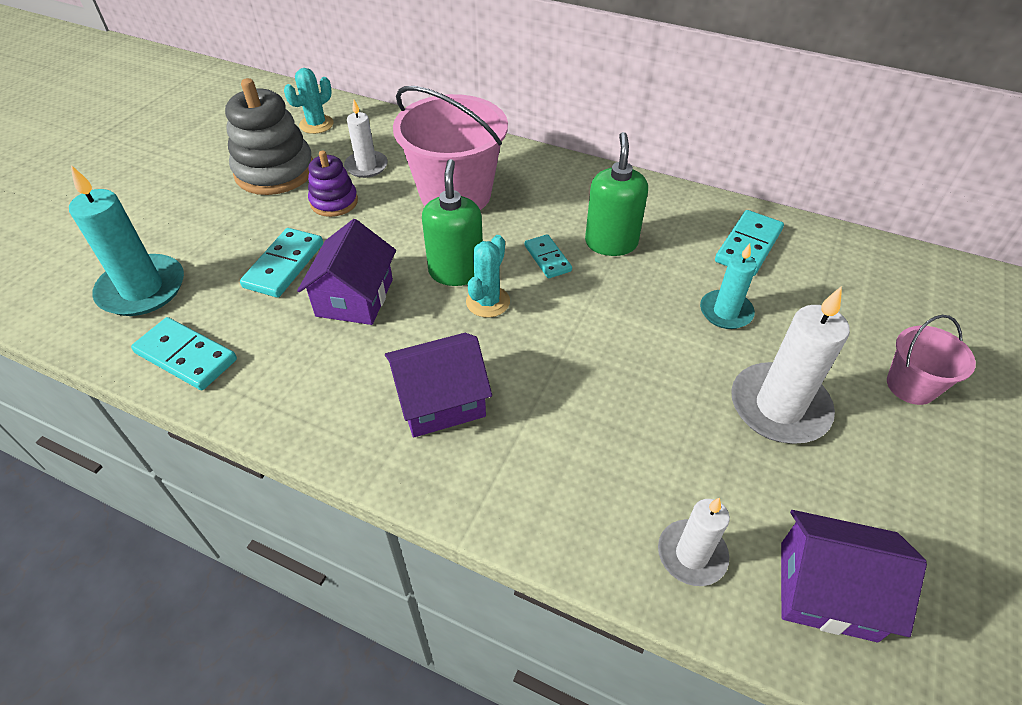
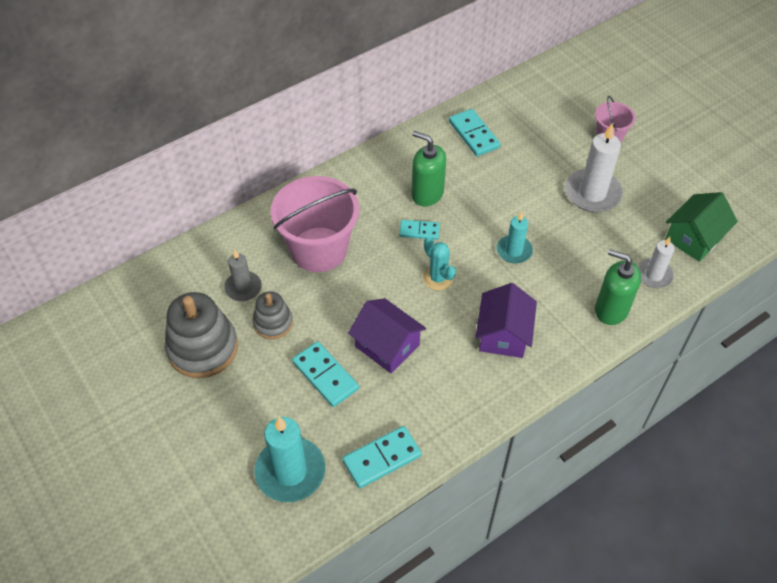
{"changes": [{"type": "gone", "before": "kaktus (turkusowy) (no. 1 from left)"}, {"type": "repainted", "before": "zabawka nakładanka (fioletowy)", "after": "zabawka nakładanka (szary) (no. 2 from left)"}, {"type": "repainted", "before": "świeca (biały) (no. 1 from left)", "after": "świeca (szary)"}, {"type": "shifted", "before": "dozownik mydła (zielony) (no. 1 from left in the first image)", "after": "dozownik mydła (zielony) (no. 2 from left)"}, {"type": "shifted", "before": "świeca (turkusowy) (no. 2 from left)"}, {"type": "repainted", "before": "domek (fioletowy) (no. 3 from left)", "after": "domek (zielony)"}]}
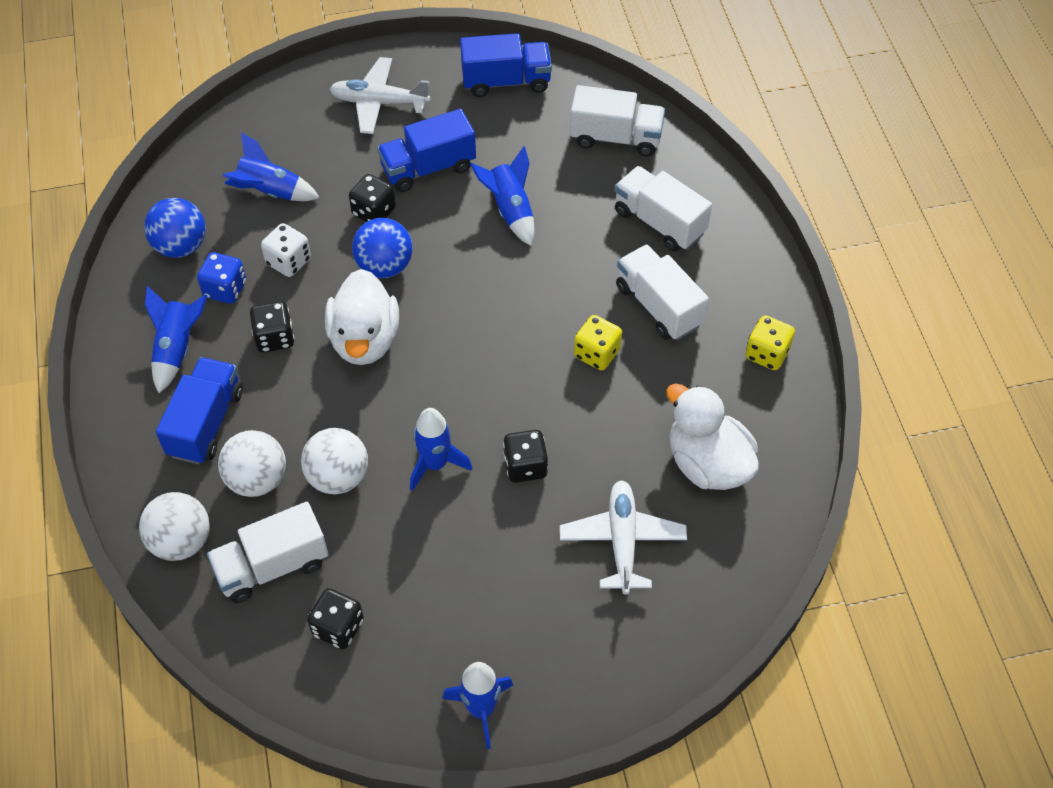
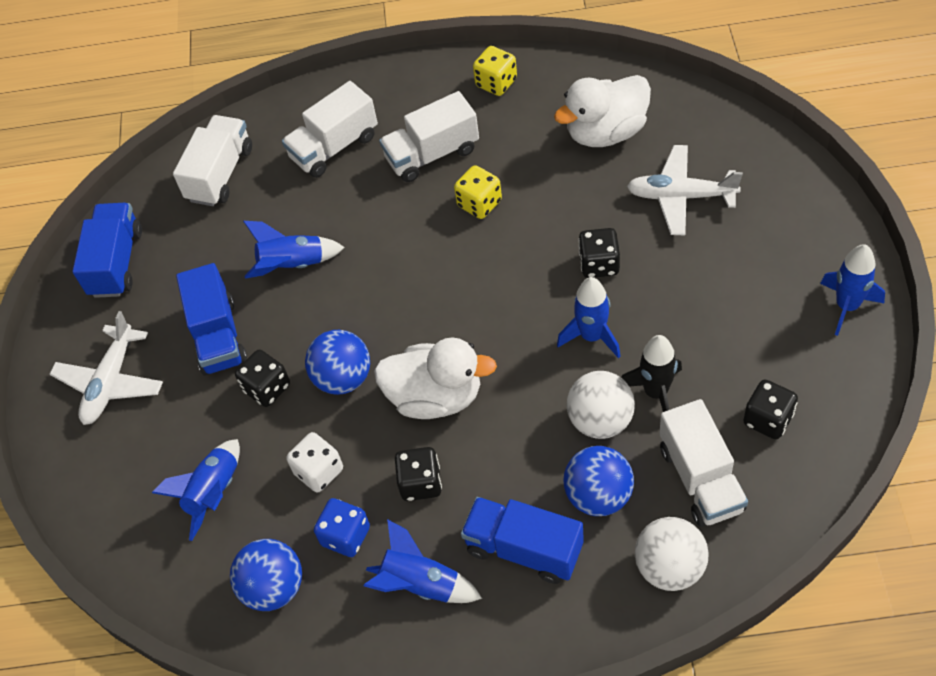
{"changes": [{"type": "repainted", "before": "piłka (biały) (no. 2 from left)", "after": "piłka (niebieski) (no. 3 from left)"}, {"type": "new", "after": "rakieta (czarny)"}]}
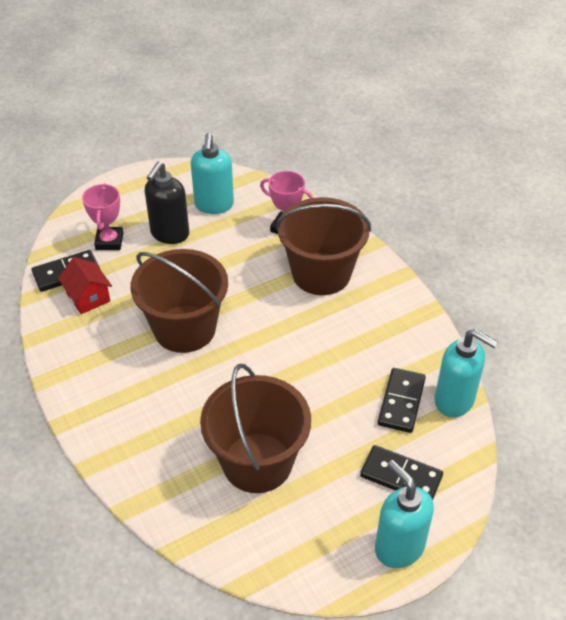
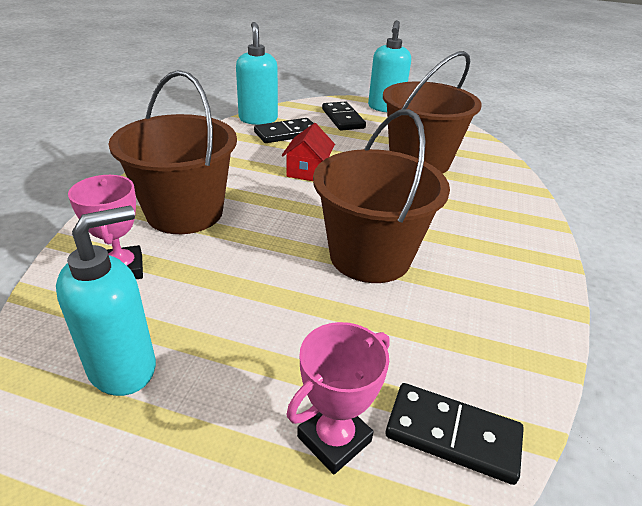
{"changes": [{"type": "shifted", "before": "domek (czerwony)"}, {"type": "gone", "before": "dozownik mydła (czarny)"}]}
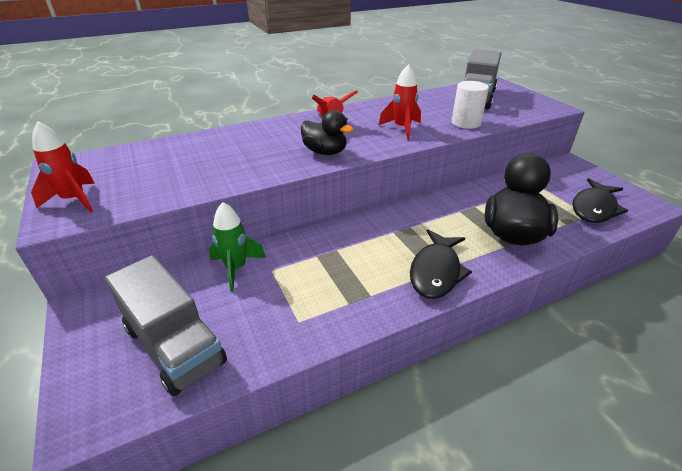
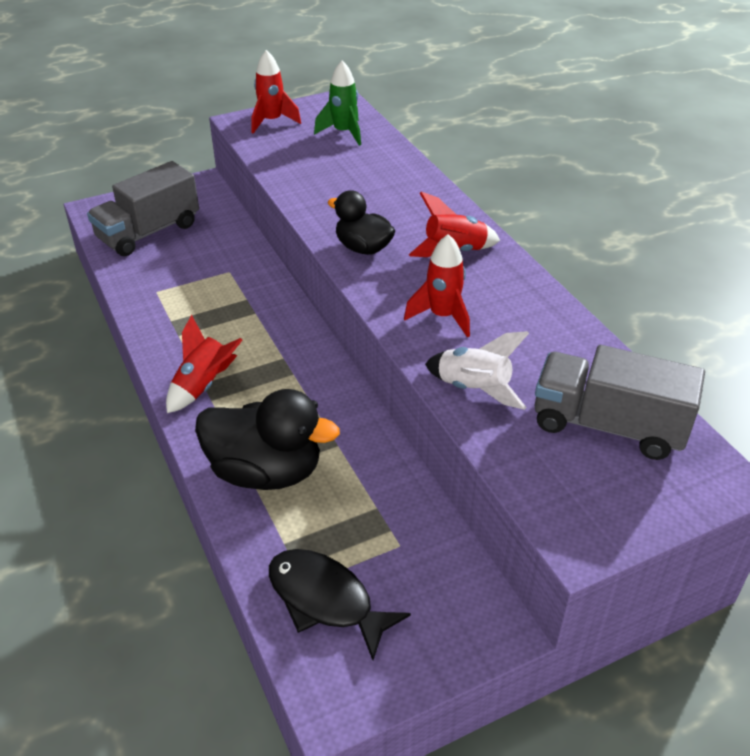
{"changes": [{"type": "shifted", "before": "rakieta (zielony)"}, {"type": "rotated", "before": "kaczka (czarny) (no. 1 from left in the first image)", "turn": 90}, {"type": "swapped", "before": "ryba (czarny) (no. 1 from left)", "after": "rakieta (czerwony) (no. 1 from left)"}, {"type": "swapped", "before": "walec (biały)", "after": "rakieta (biały)"}]}
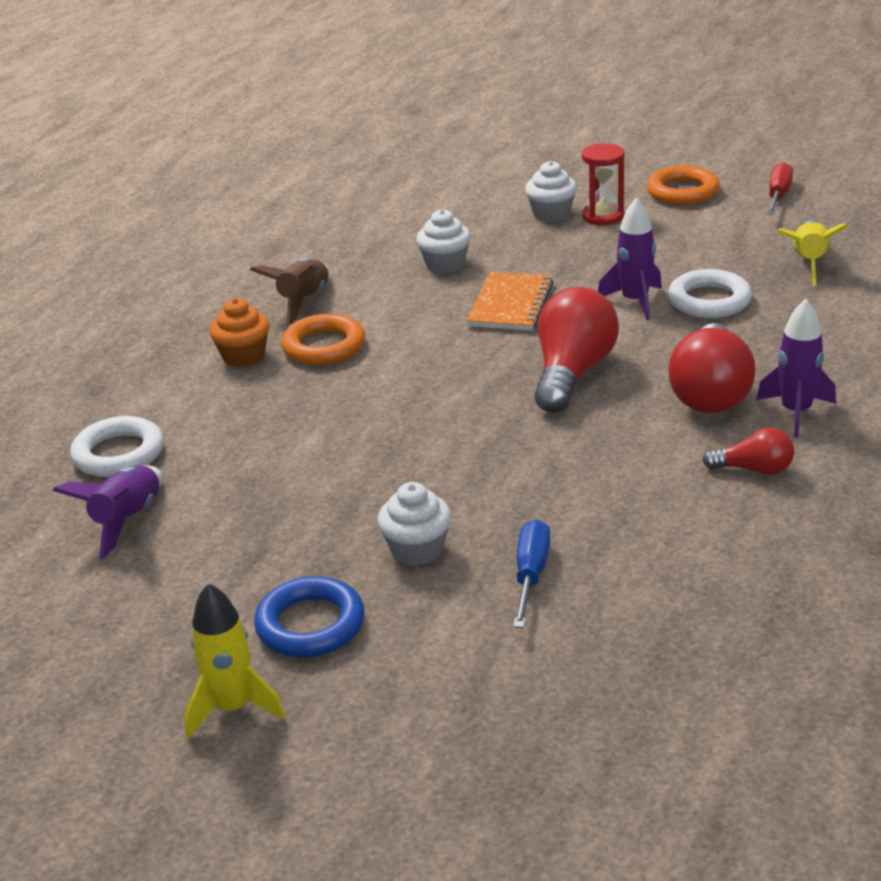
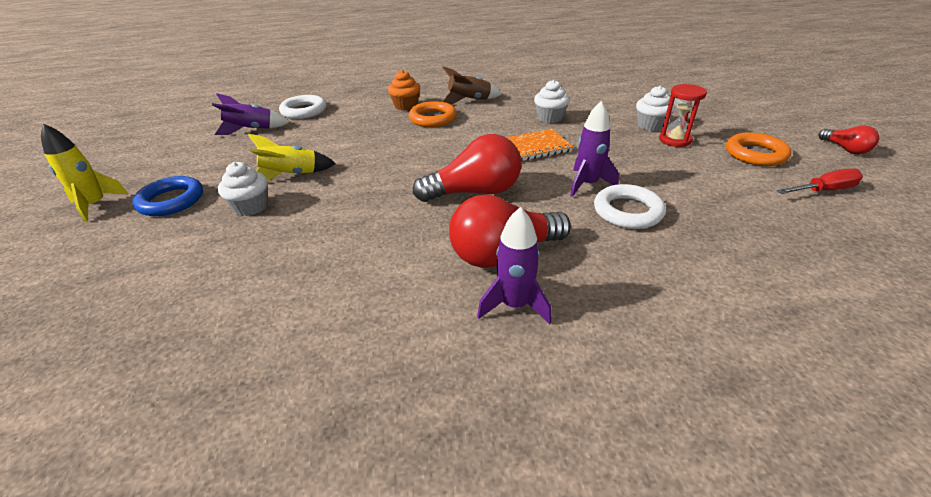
{"changes": [{"type": "gone", "before": "śrubokręt (niebieski)"}, {"type": "shifted", "before": "żarówka (czerwony) (no. 3 from left)"}, {"type": "shifted", "before": "rakieta (żółty) (no. 2 from left)"}]}
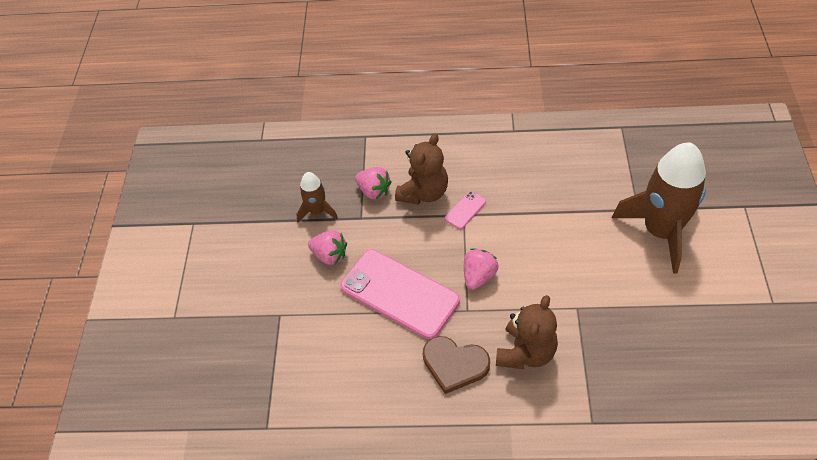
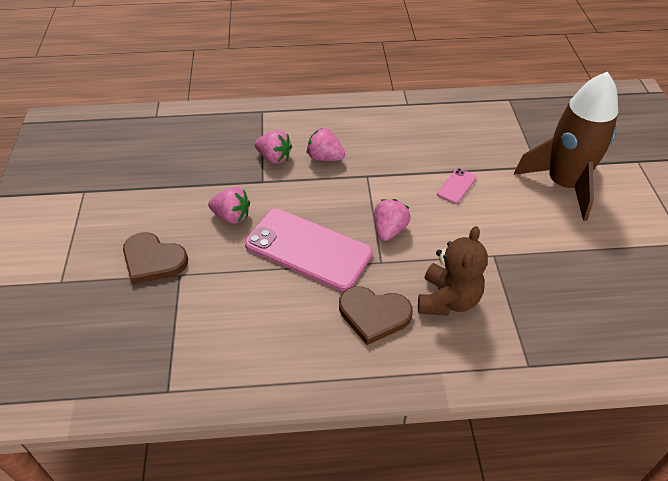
{"changes": [{"type": "gone", "before": "rakieta (brązowy) (no. 1 from left)"}, {"type": "swapped", "before": "miś (brązowy) (no. 1 from left)", "after": "truskawka (różowy) (no. 3 from left)"}, {"type": "shifted", "before": "telefon (różowy) (no. 2 from left)"}, {"type": "new", "after": "serce (brązowy) (no. 1 from left)"}]}
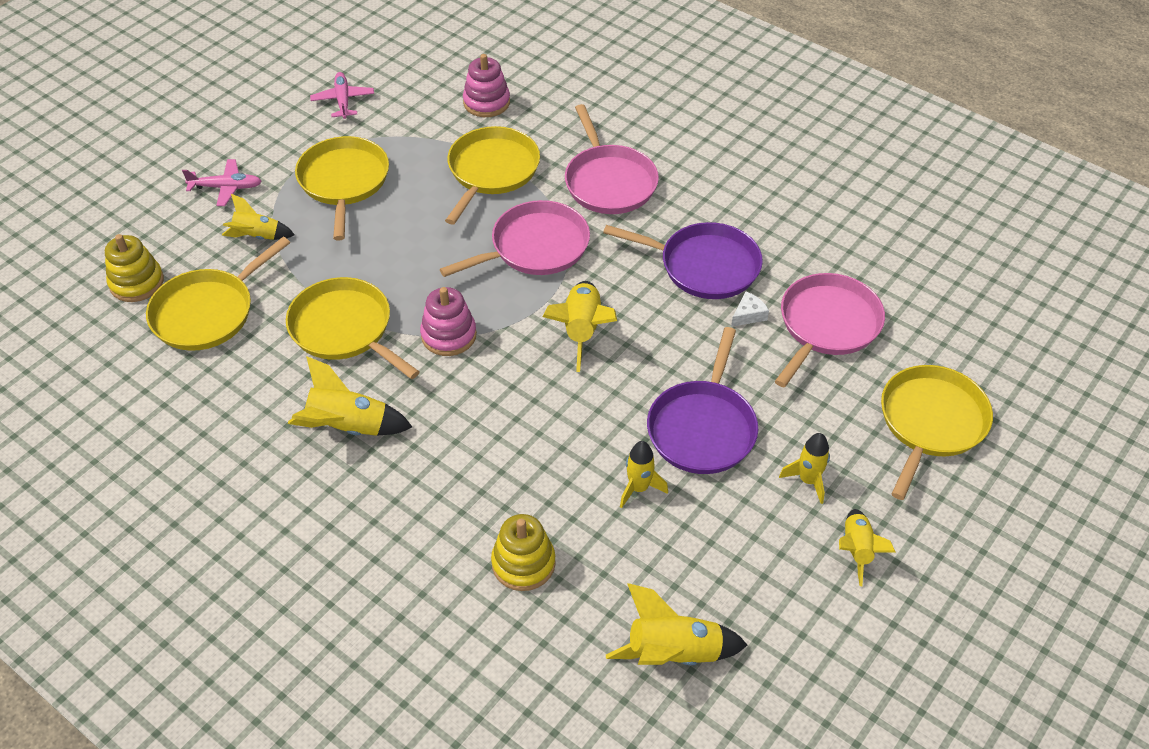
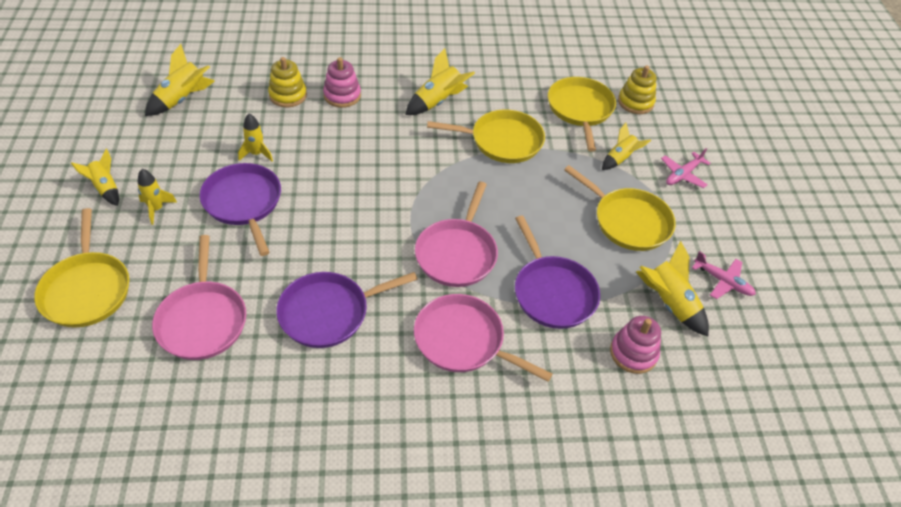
{"changes": [{"type": "shifted", "before": "zabawka nakładanka (różowy) (no. 1 from left)"}, {"type": "repainted", "before": "patelnia (żółty) (no. 4 from left)", "after": "patelnia (fioletowy) (no. 3 from left)"}, {"type": "shifted", "before": "rakieta (żółty) (no. 3 from left in the first image)", "after": "rakieta (żółty) (no. 7 from left)"}, {"type": "gone", "before": "ser (biały)"}]}
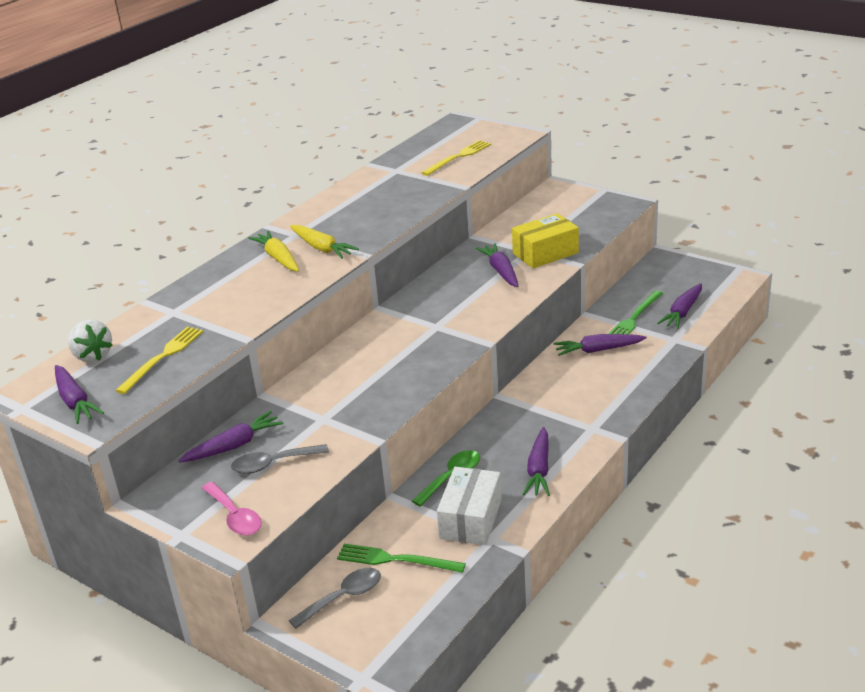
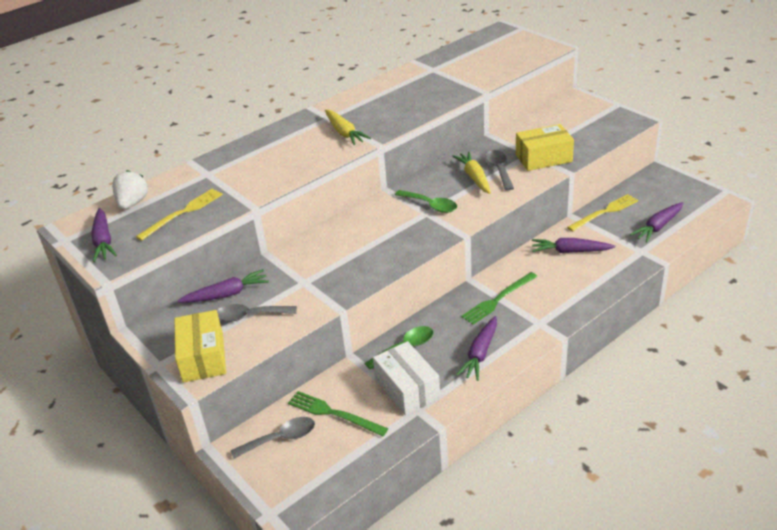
{"changes": [{"type": "rotated", "before": "truskawka (biały)", "turn": -150}, {"type": "swapped", "before": "łyżka (różowy)", "after": "pudełko (żółty) (no. 1 from left)"}, {"type": "shifted", "before": "marchewka (żółty) (no. 1 from left in the first image)", "after": "marchewka (żółty) (no. 2 from left)"}, {"type": "shifted", "before": "widelec (żółty) (no. 2 from left)"}, {"type": "rotated", "before": "pudełko (biały)", "turn": -60}, {"type": "swapped", "before": "marchewka (fioletowy) (no. 3 from left)", "after": "łyżka (szary) (no. 3 from left)"}, {"type": "shifted", "before": "widelec (zielony) (no. 2 from left)"}, {"type": "new", "after": "łyżka (zielony) (no. 2 from left)"}]}
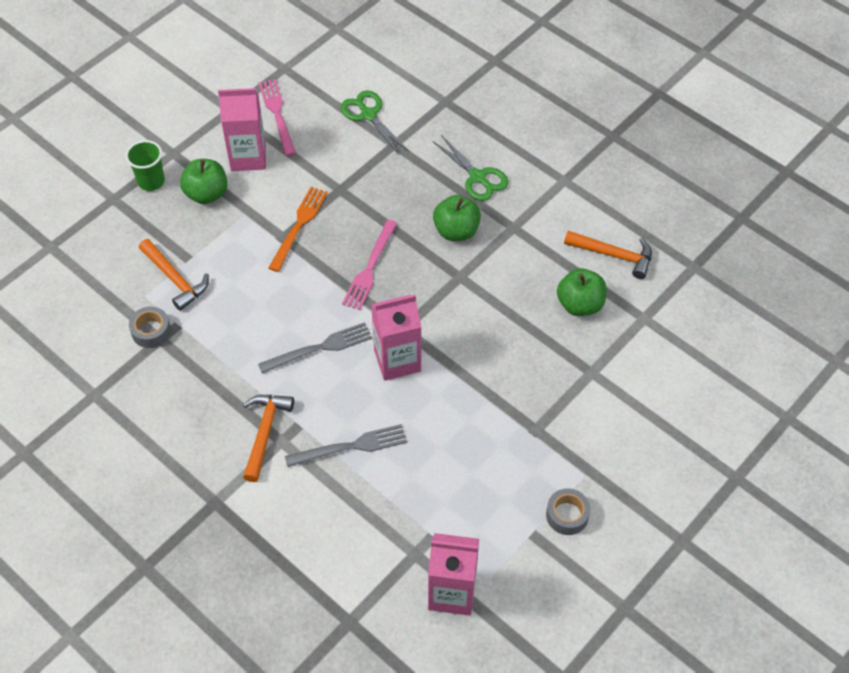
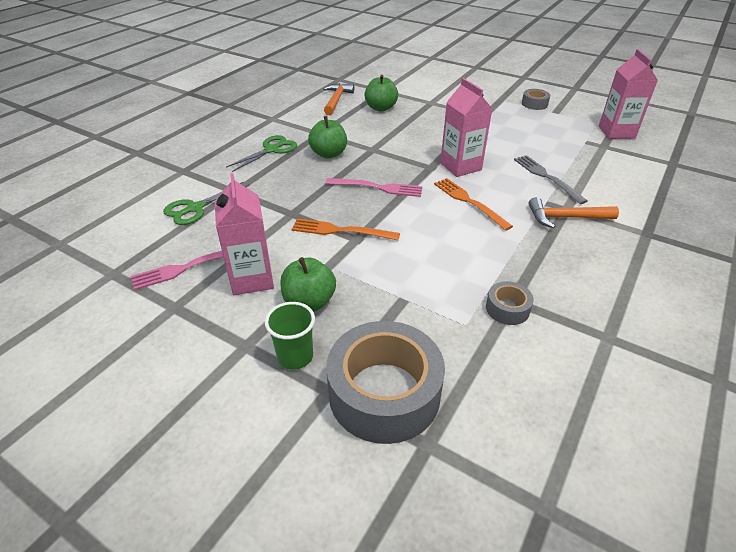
{"changes": [{"type": "gone", "before": "młotek (pomarańczowy) (no. 1 from left)"}, {"type": "repainted", "before": "widelec (szary) (no. 1 from left)", "after": "widelec (pomarańczowy) (no. 2 from left)"}, {"type": "new", "after": "taśma klejąca (szary) (no. 1 from left)"}]}
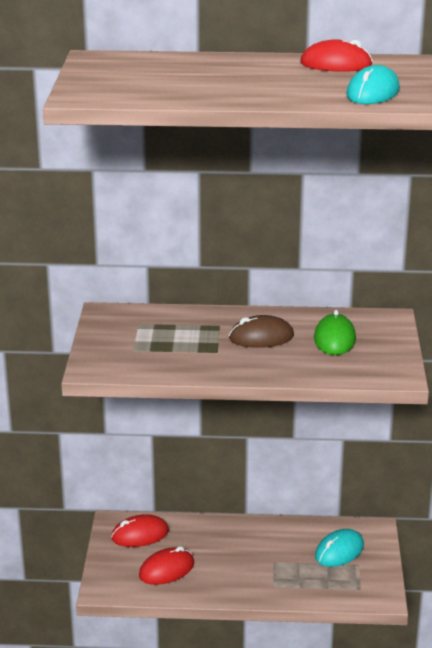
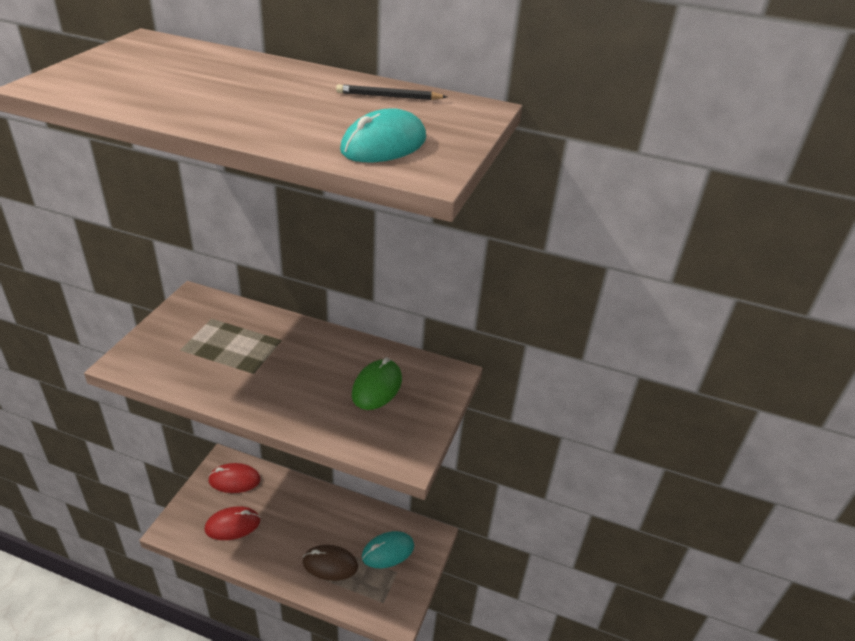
{"changes": [{"type": "shifted", "before": "myszka (brązowy)"}, {"type": "swapped", "before": "myszka (czerwony) (no. 3 from left)", "after": "ołówek (czarny)"}]}
